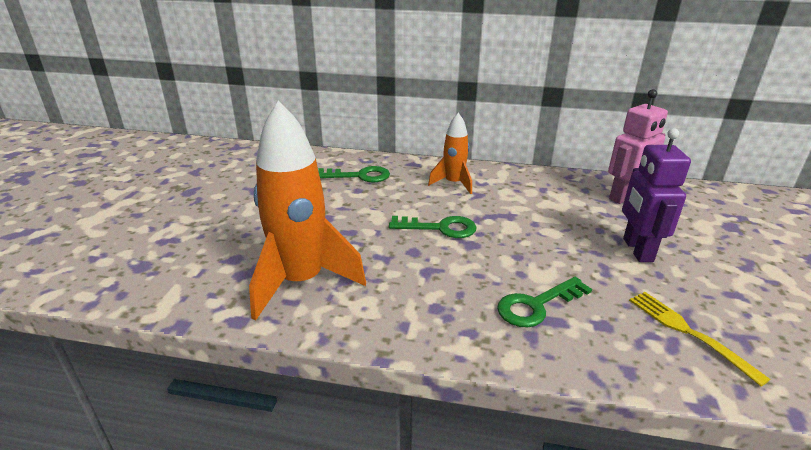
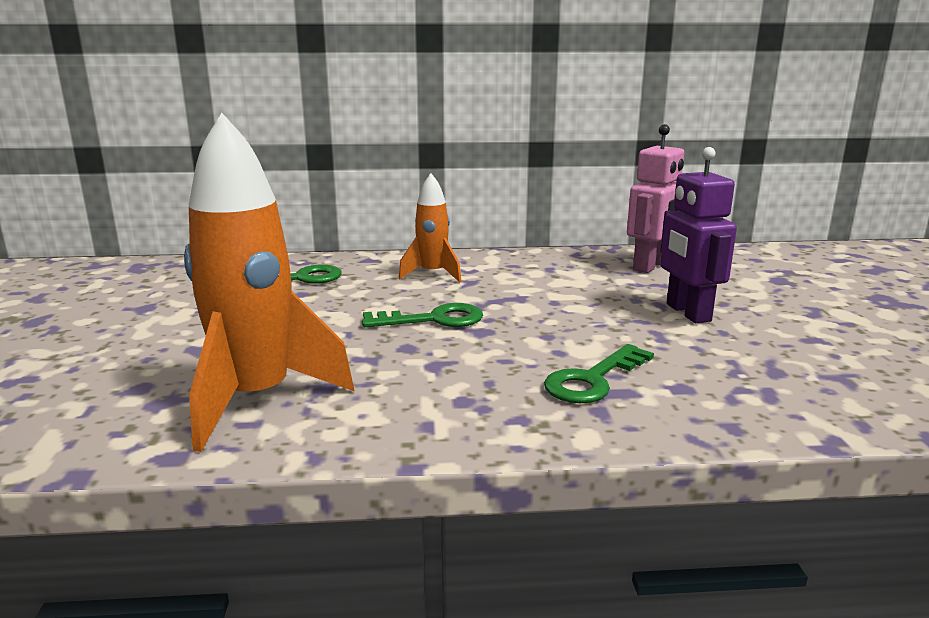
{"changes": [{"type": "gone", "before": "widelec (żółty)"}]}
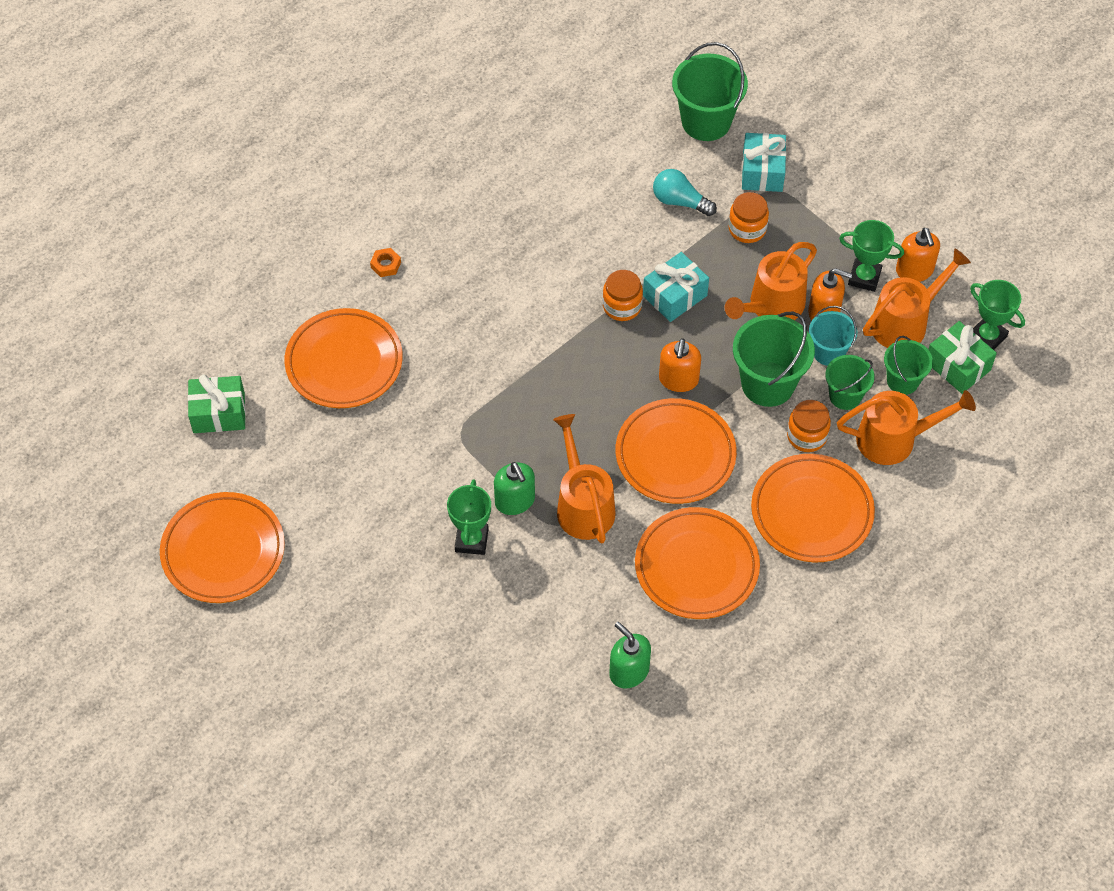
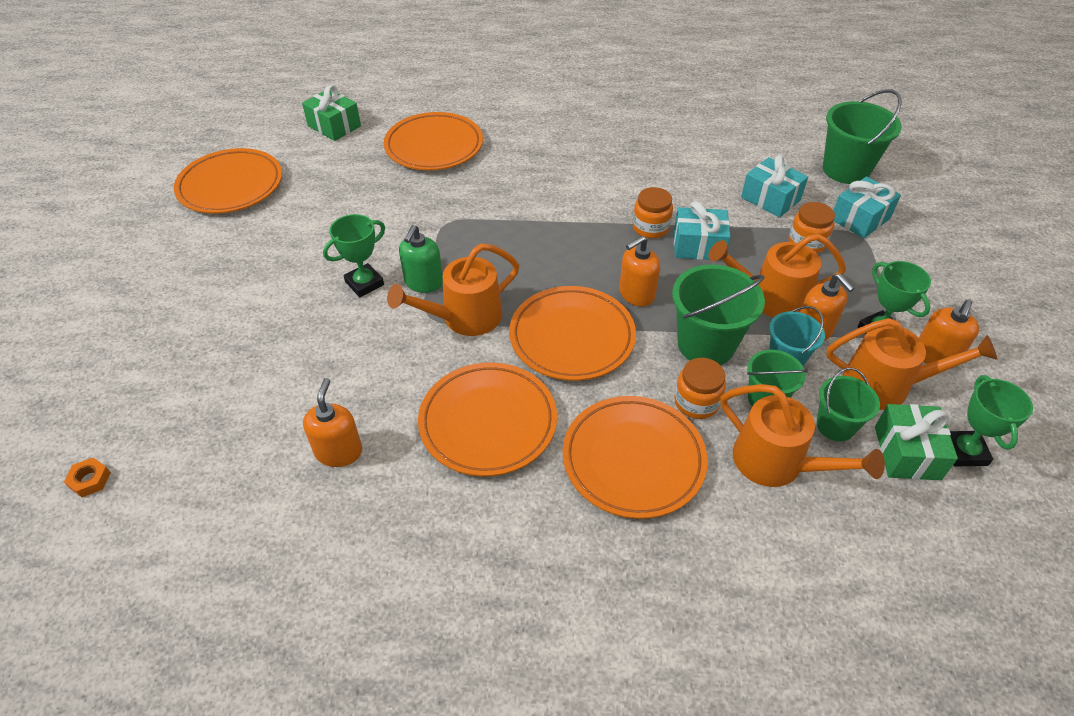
{"changes": [{"type": "shifted", "before": "nakrętka (pomarańczowy)"}, {"type": "rotated", "before": "konewka (pomarańczowy) (no. 1 from left)", "turn": -150}, {"type": "repainted", "before": "dozownik mydła (zielony) (no. 2 from left)", "after": "dozownik mydła (pomarańczowy) (no. 1 from left)"}, {"type": "swapped", "before": "żarówka (turkusowy)", "after": "prezent (turkusowy) (no. 2 from left)"}]}
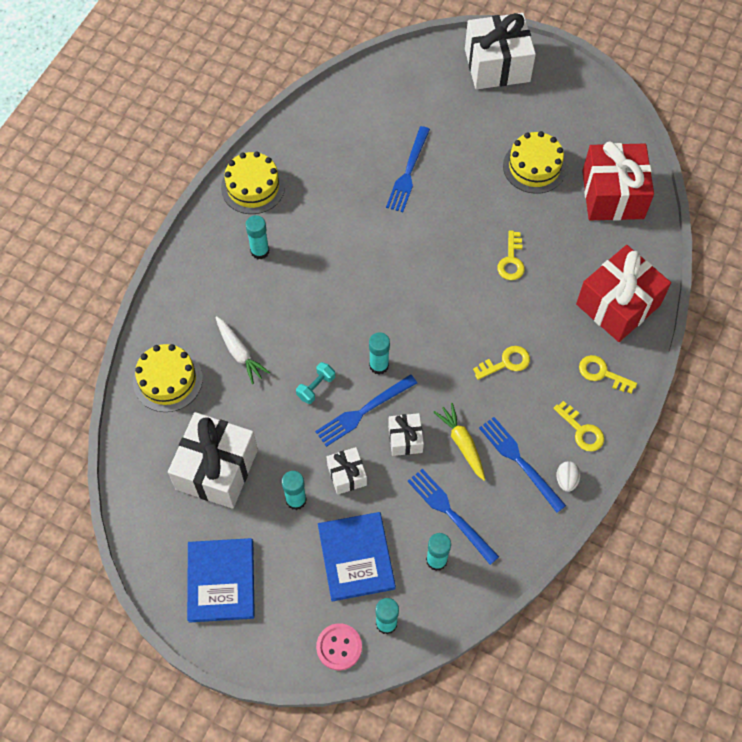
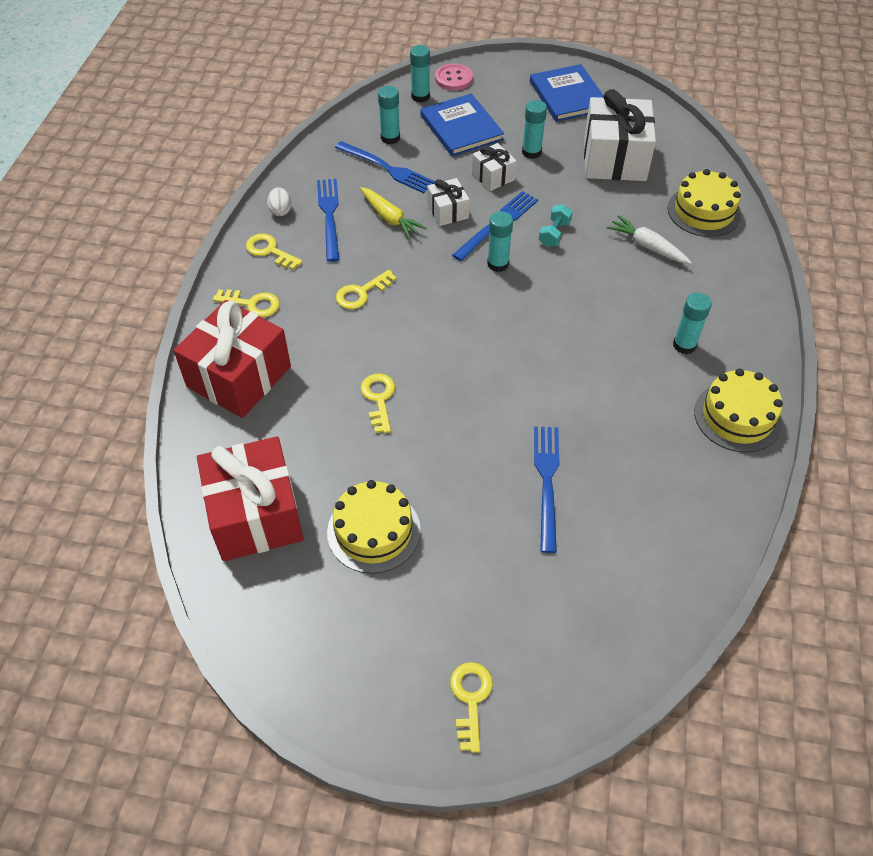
{"changes": [{"type": "swapped", "before": "prezent (biały) (no. 4 from left)", "after": "klucz (żółty) (no. 5 from left)"}, {"type": "rotated", "before": "widelec (niebieski) (no. 4 from left in the first image)", "turn": -135}]}
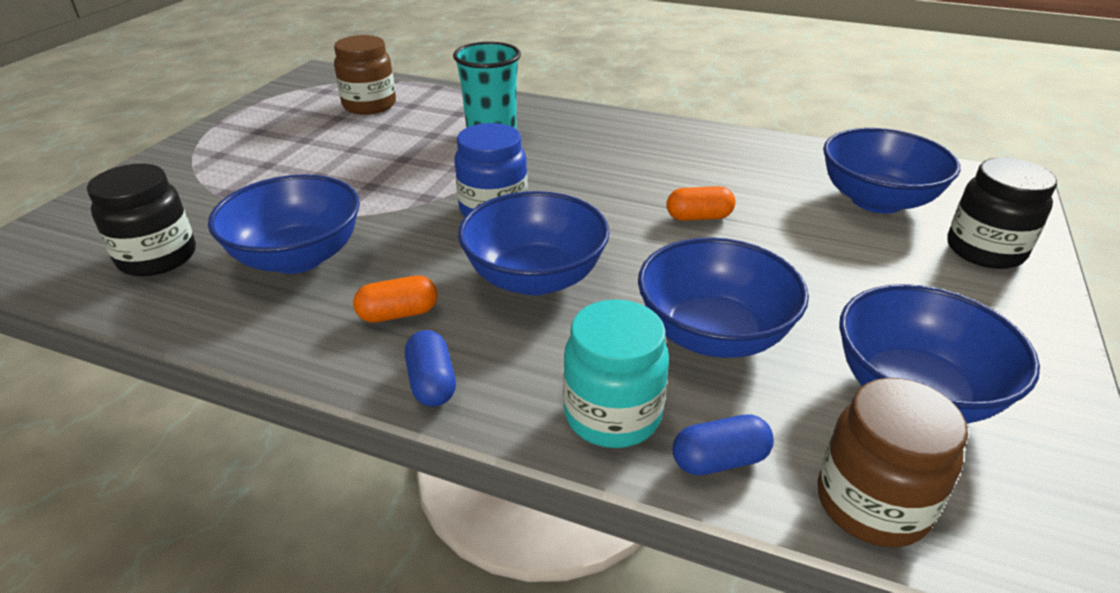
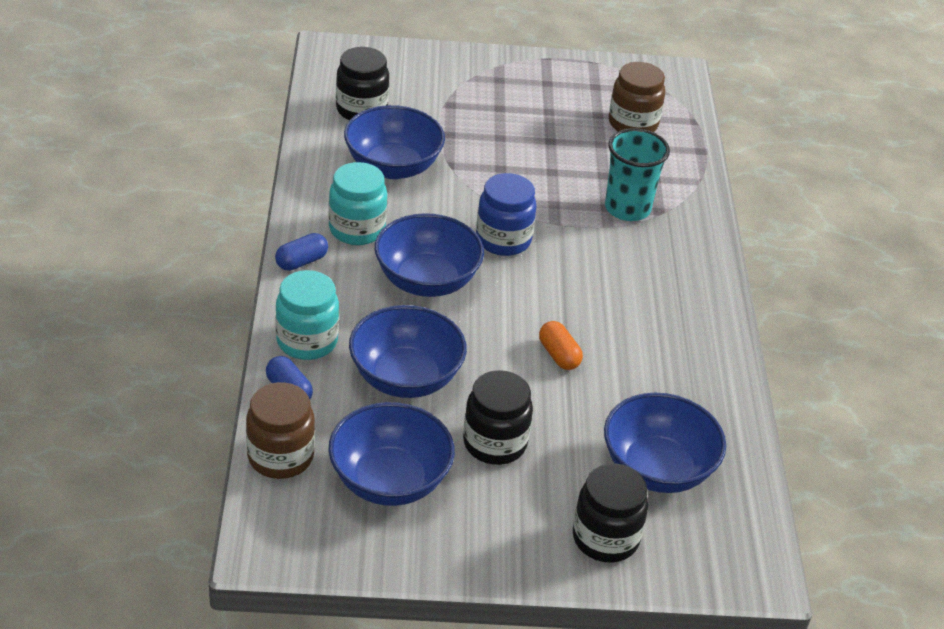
{"changes": [{"type": "swapped", "before": "kapsułka (pomarańczowy) (no. 1 from left)", "after": "słoik (turkusowy) (no. 2 from left)"}, {"type": "new", "after": "słoik (czarny) (no. 2 from left)"}]}
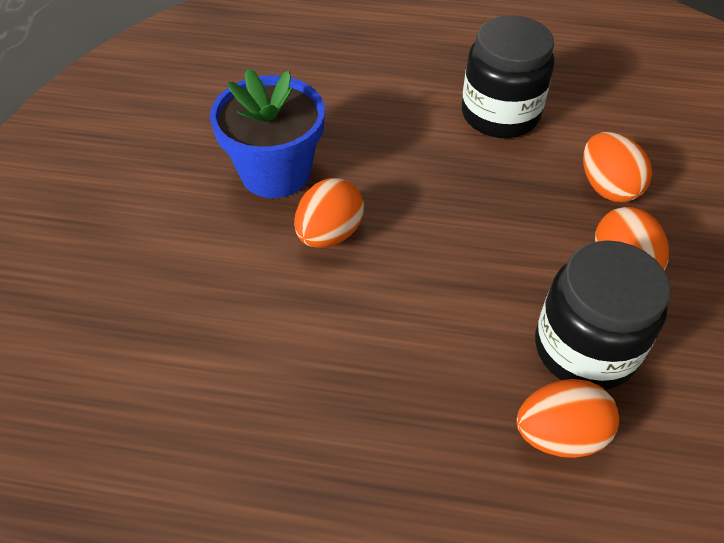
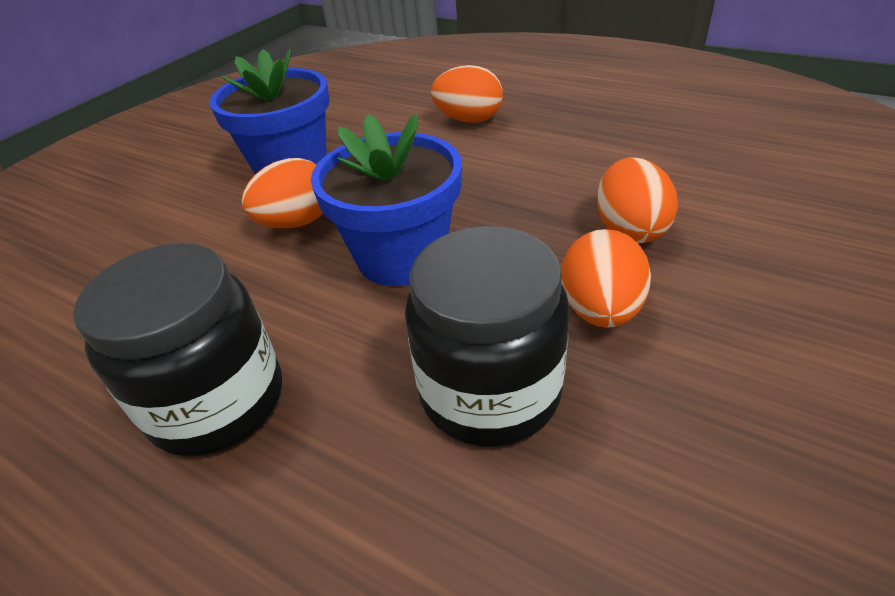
{"changes": [{"type": "shifted", "before": "słoik (czarny) (no. 1 from left)"}, {"type": "shifted", "before": "jajko (pomarańczowy) (no. 2 from left)"}, {"type": "new", "after": "doniczka (niebieski) (no. 2 from left)"}]}
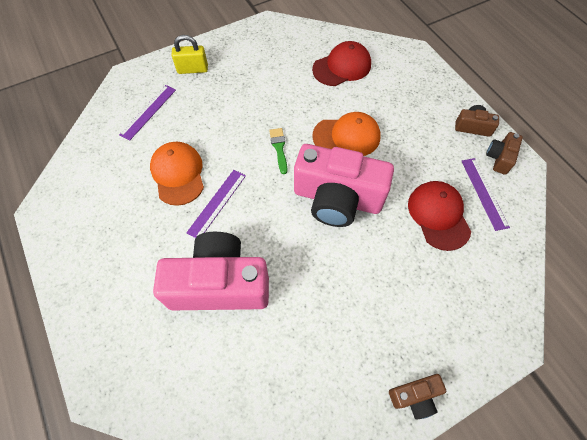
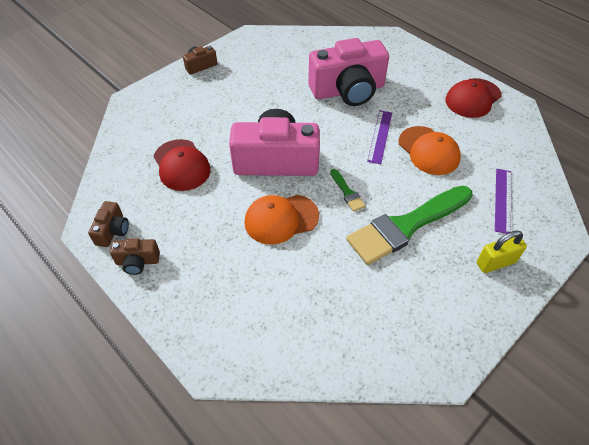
{"changes": [{"type": "shifted", "before": "czapka (czerwony) (no. 1 from left in the first image)", "after": "czapka (czerwony) (no. 2 from left)"}, {"type": "gone", "before": "linijka (fioletowy) (no. 3 from left)"}, {"type": "new", "after": "pędzel (zielony) (no. 2 from left)"}]}
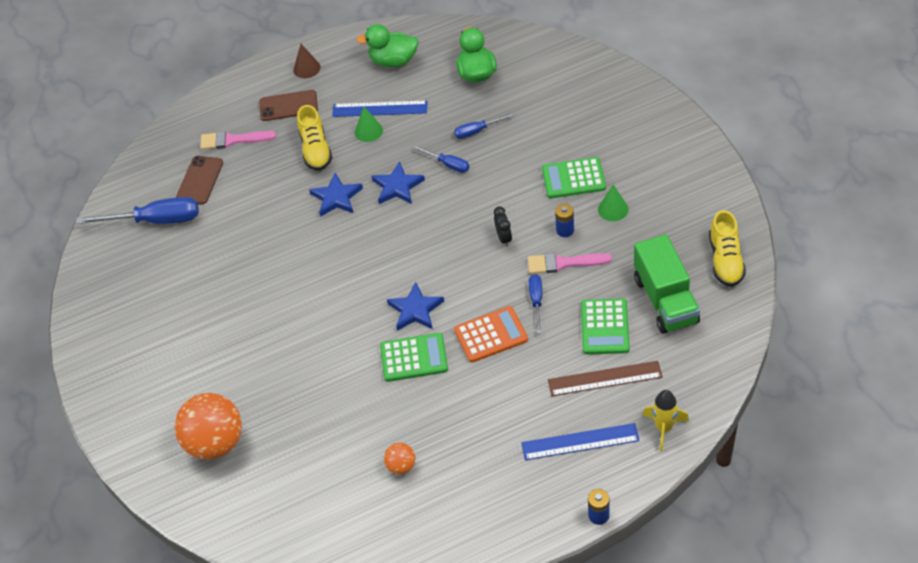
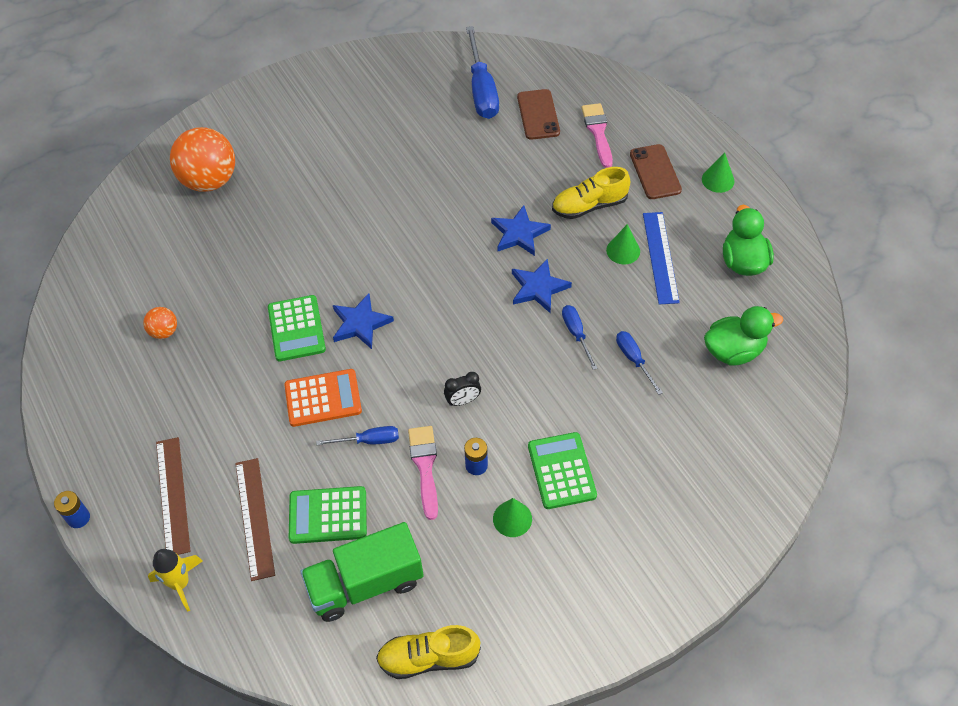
{"changes": [{"type": "rotated", "before": "telefon (brązowy) (no. 1 from left)", "turn": 75}, {"type": "repainted", "before": "stożek (brązowy)", "after": "stożek (zielony) (no. 3 from left)"}, {"type": "rotated", "before": "śrubokręt (niebieski) (no. 2 from left in the first image)", "turn": 135}, {"type": "rotated", "before": "kalkulator (pomarańczowy)", "turn": -75}, {"type": "repainted", "before": "linijka (niebieski) (no. 2 from left)", "after": "linijka (brązowy) (no. 1 from left)"}]}
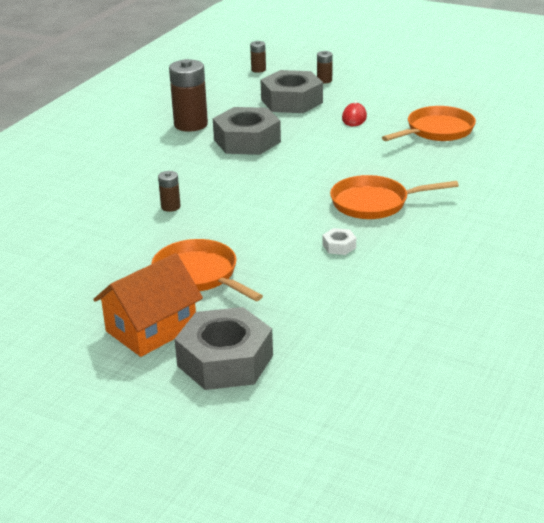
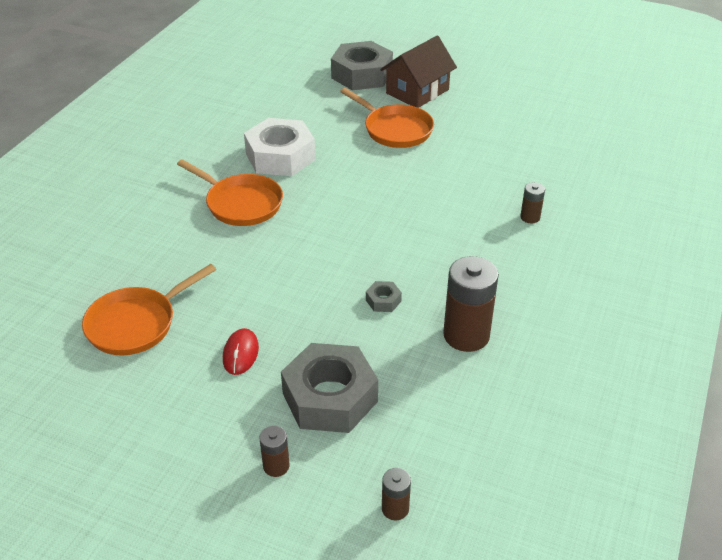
{"changes": [{"type": "repainted", "before": "domek (pomarańczowy)", "after": "domek (brązowy)"}, {"type": "shifted", "before": "bateria (brązowy) (no. 1 from left in the first image)", "after": "bateria (brązowy) (no. 4 from left)"}, {"type": "scaled", "before": "nakrętka (szary) (no. 2 from left in the first image)", "scale": 0.41}, {"type": "scaled", "before": "nakrętka (biały)", "scale": 2.41}, {"type": "rotated", "before": "patelnia (pomarańczowy) (no. 2 from left)", "turn": 45}]}
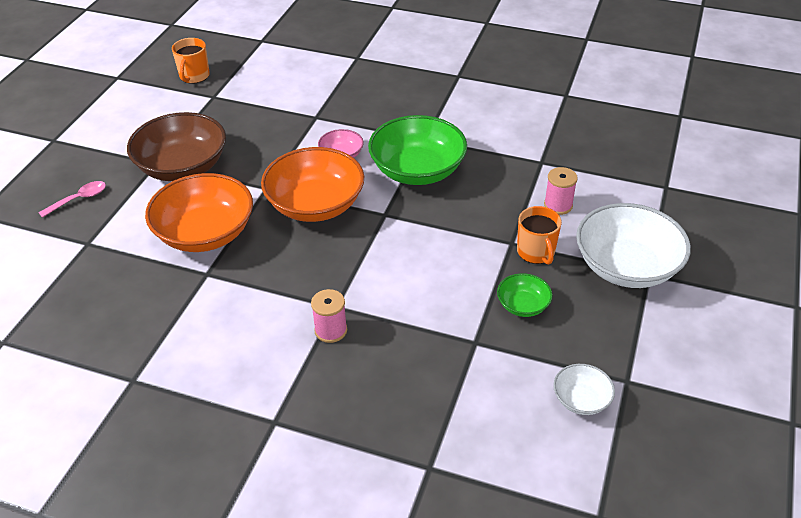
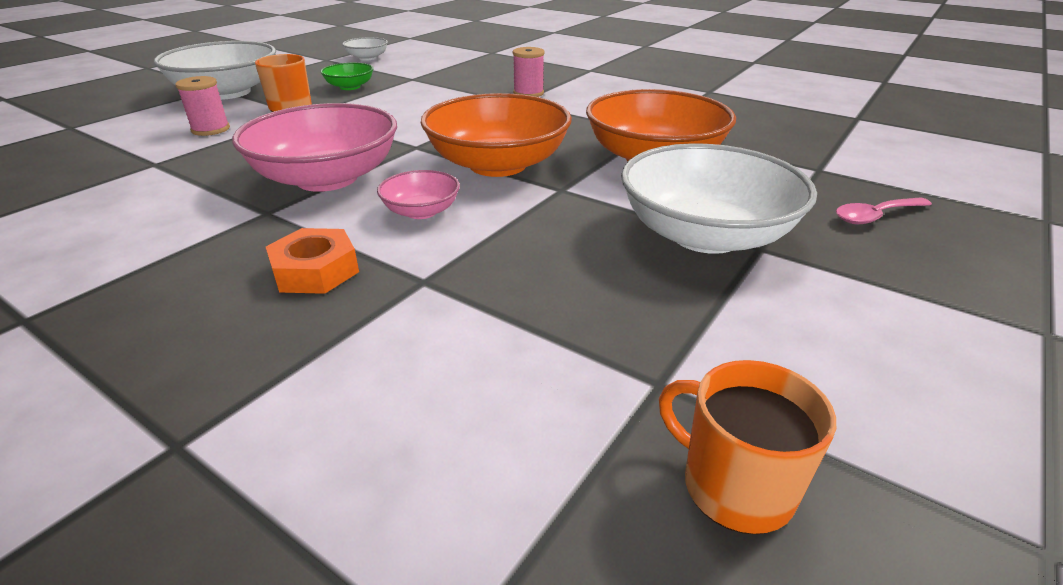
{"changes": [{"type": "repainted", "before": "miska (brązowy)", "after": "miska (biały) (no. 3 from left)"}, {"type": "rotated", "before": "kubek (pomarańczowy) (no. 1 from left in the first image)", "turn": -75}, {"type": "repainted", "before": "miska (zielony) (no. 1 from left)", "after": "miska (różowy) (no. 1 from left)"}, {"type": "new", "after": "nakrętka (pomarańczowy)"}]}
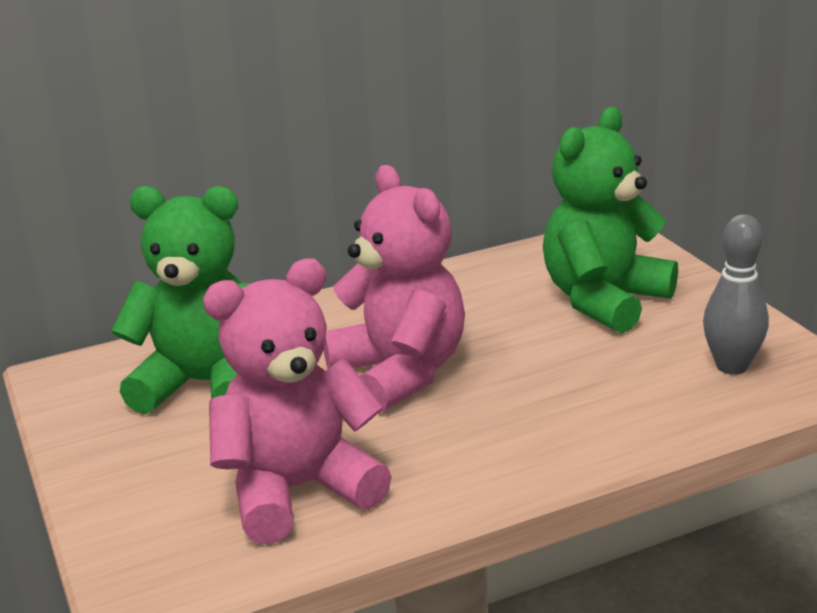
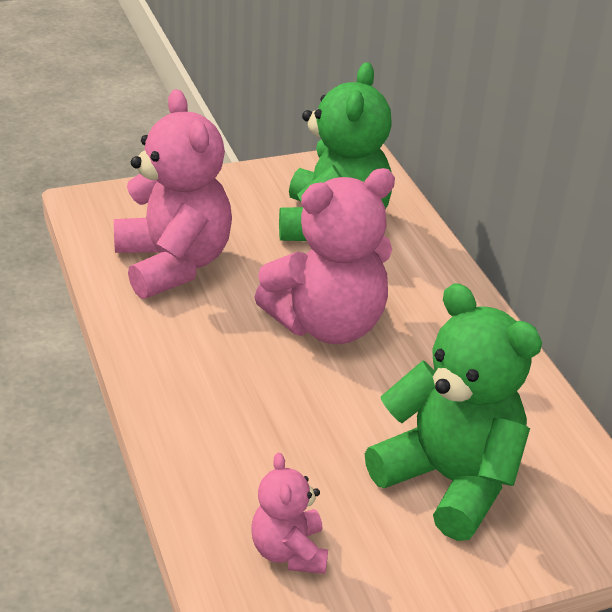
{"changes": [{"type": "swapped", "before": "kręgiel (szary)", "after": "miś (różowy) (no. 2 from left)"}]}
